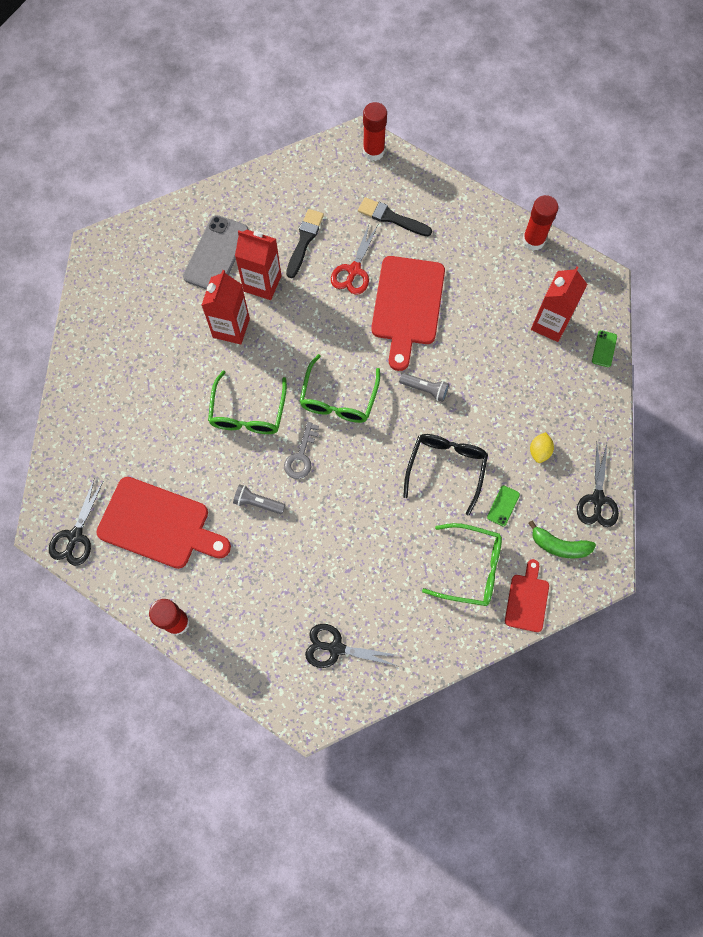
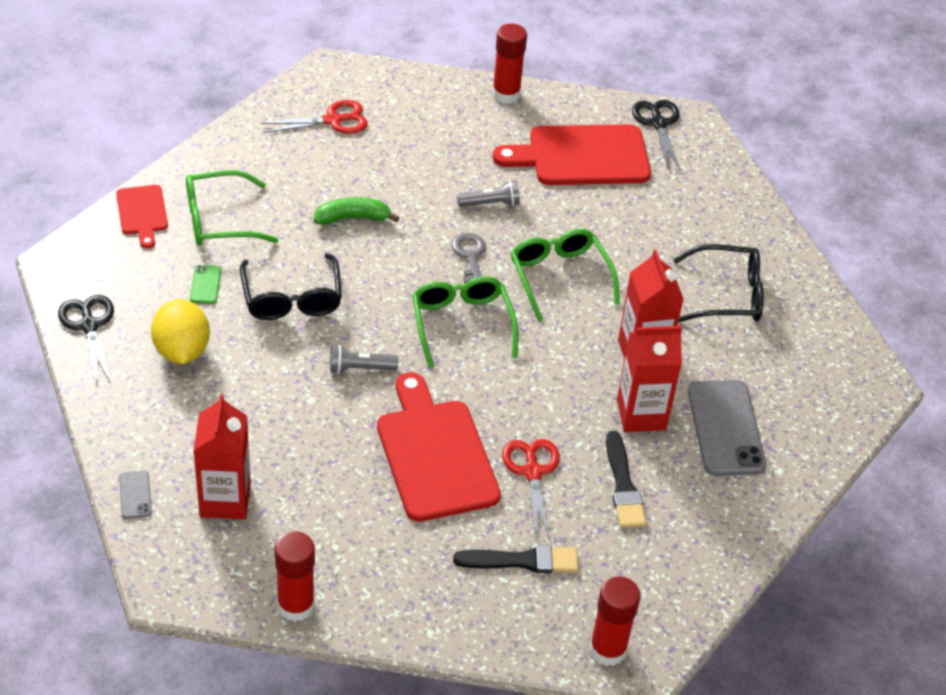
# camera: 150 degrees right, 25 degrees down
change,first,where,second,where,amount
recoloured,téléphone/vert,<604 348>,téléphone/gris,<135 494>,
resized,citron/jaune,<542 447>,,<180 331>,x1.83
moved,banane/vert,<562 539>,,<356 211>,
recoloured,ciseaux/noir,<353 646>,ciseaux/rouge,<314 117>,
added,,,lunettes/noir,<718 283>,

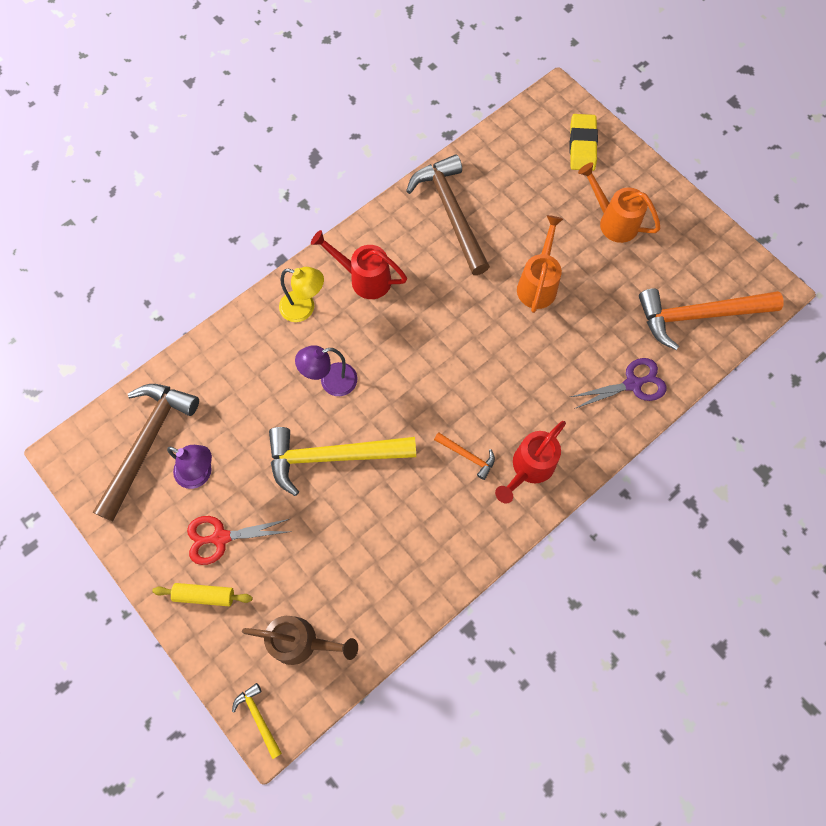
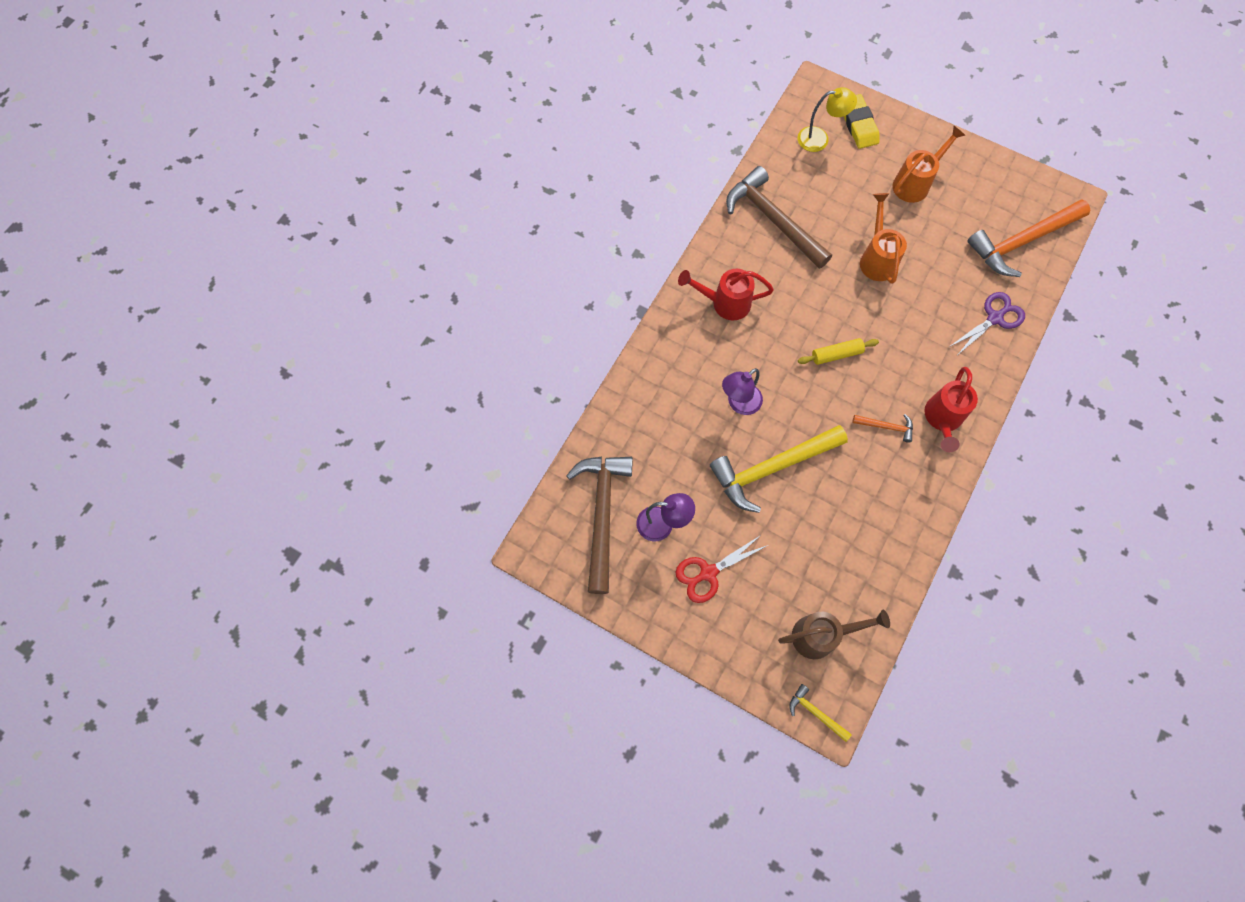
# camera: 20 degrees left, 0 degrees up
change,first,where,second,where,amount
turned,arrosoir/orange,<619 202>,,<929 164>,120 degrees clockwise
moved,lampe/jaune,<301 294>,,<827 119>,
moved,rouleau à pâtisserie/jaune,<202 594>,,<838 351>,

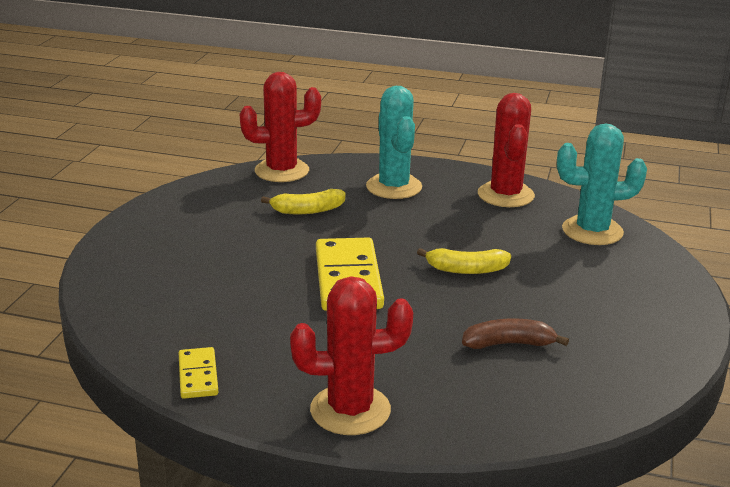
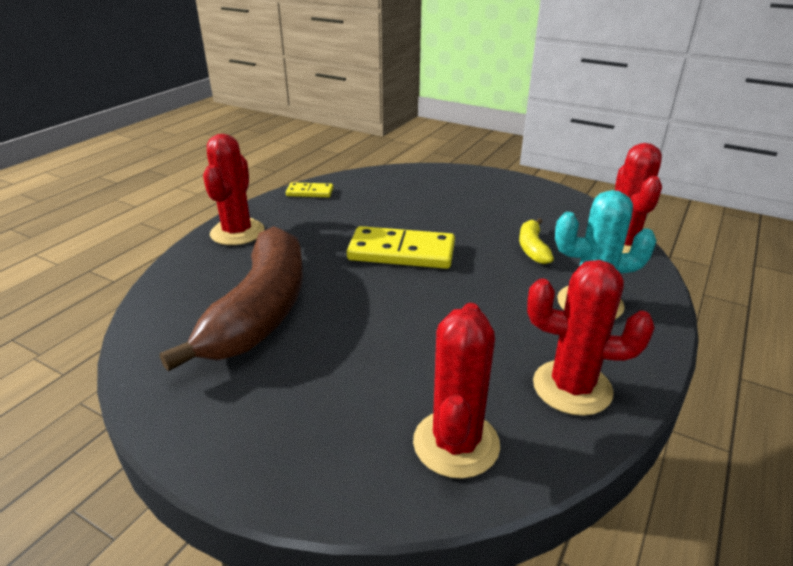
# camera: 105 degrees right, 5 degrees up
change,first,where,second,where,amount
recoloured,cactus/turquoise,<602 184>,cactus/rouge,<456 391>,
removed,banane/jaune,<464 261>,,,
resized,banane/marron,<515 333>,,<231 299>,x2.35

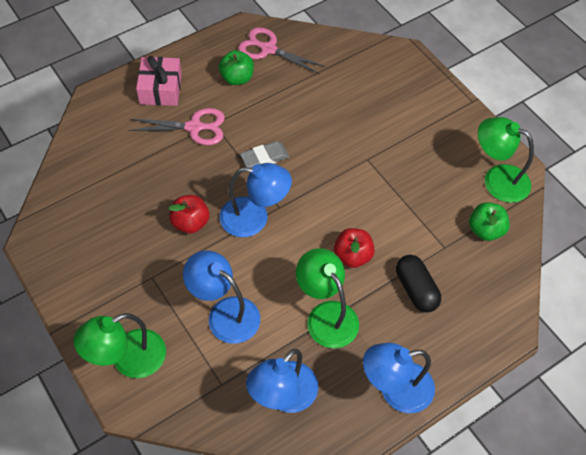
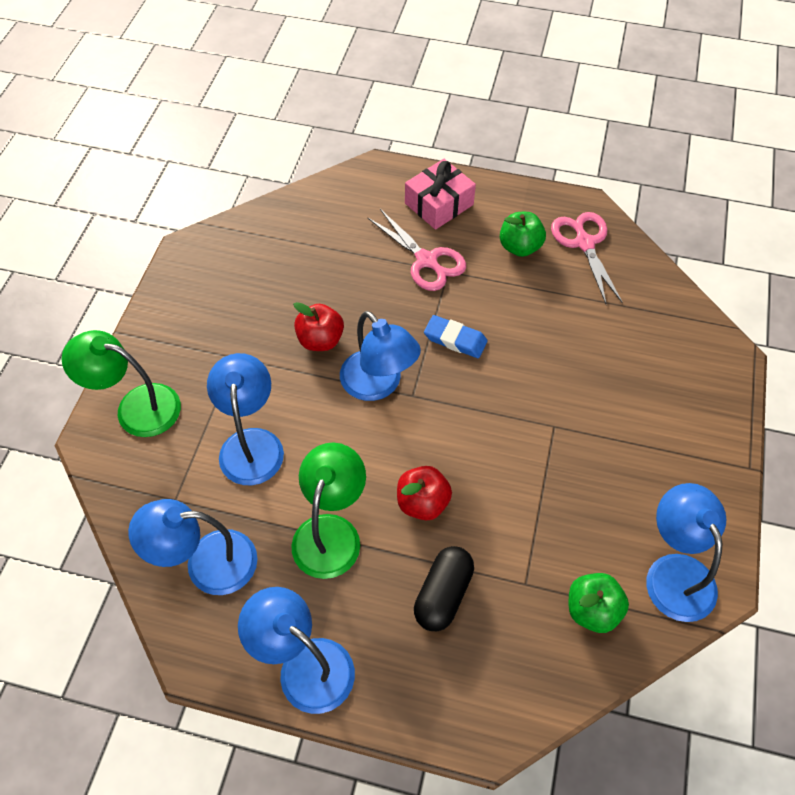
# camera: 50 degrees right, 0 degrees up
change,first,where,second,where,amount
recoloured,lampe/vert,<506 160>,lampe/bleu,<686 552>,
recoloured,gomme/gris,<264 154>,gomme/bleu,<456 336>,

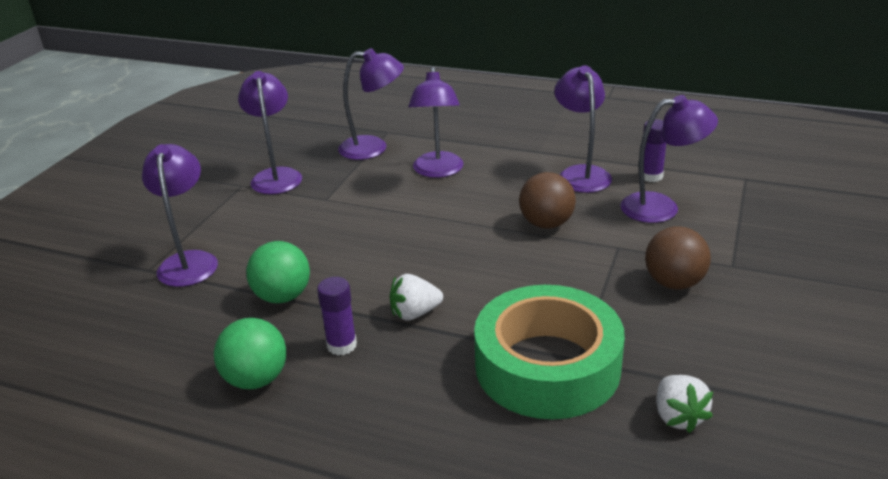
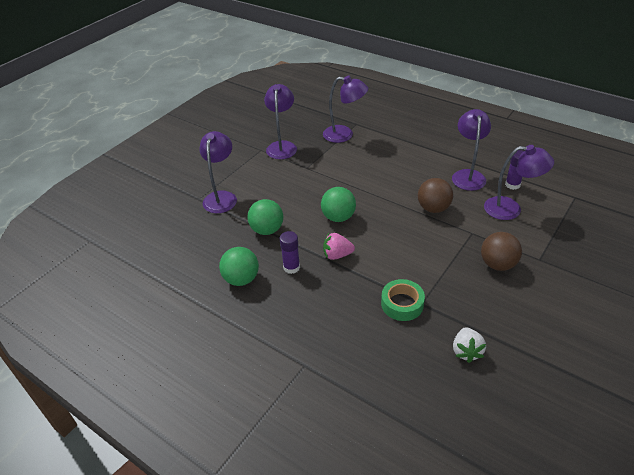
# camera: 15 degrees right, 10 degrees up
change,first,where,second,where,amount
removed,lampe/violet,<436 122>,,,
recoloured,fraise/blanc,<416 297>,fraise/rose,<339 246>,
resized,ruban adhésif/vert,<549 352>,,<403 300>,x0.50
added,,,balle/vert,<338 204>,

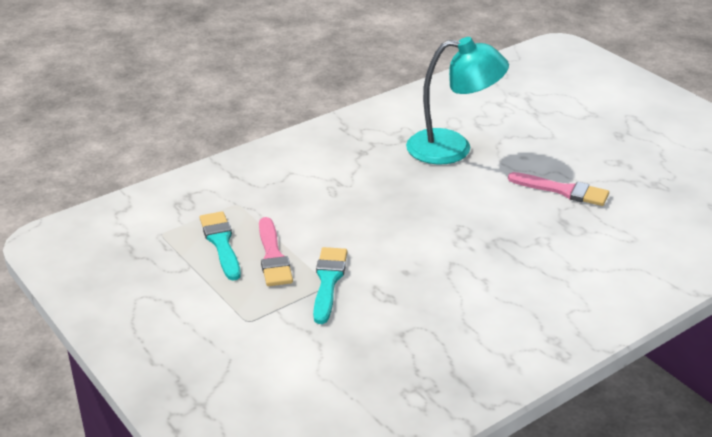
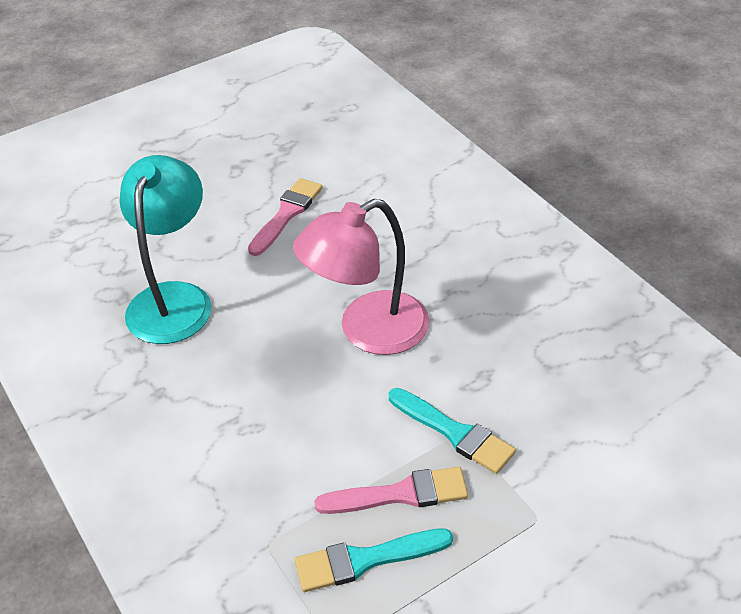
# camera: 85 degrees left, 10 degrees up
change,first,where,second,where,amount
turned,pinceau/turquoise,<330 285>,,<452 431>,150 degrees counterclockwise
added,,,lampe/rose,<361 277>,

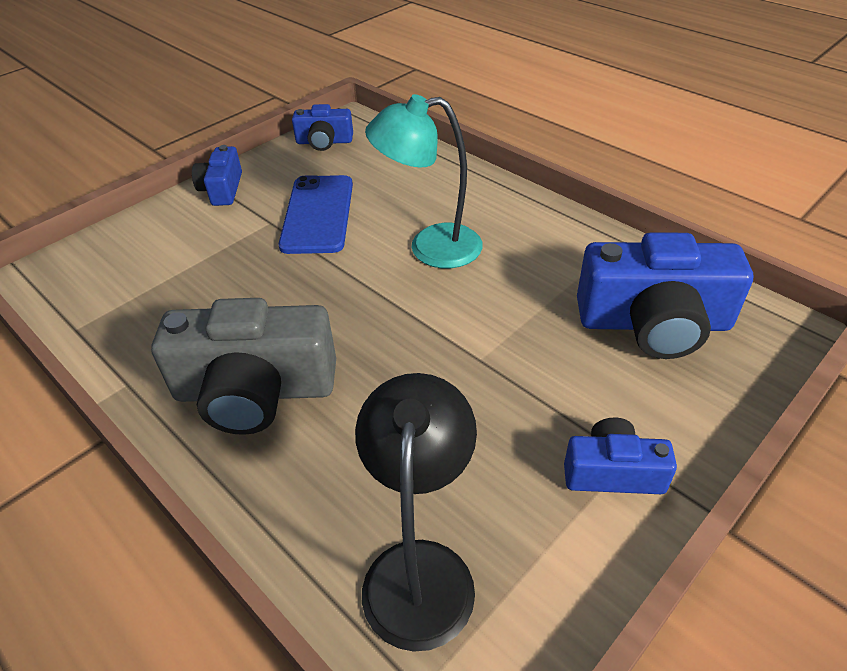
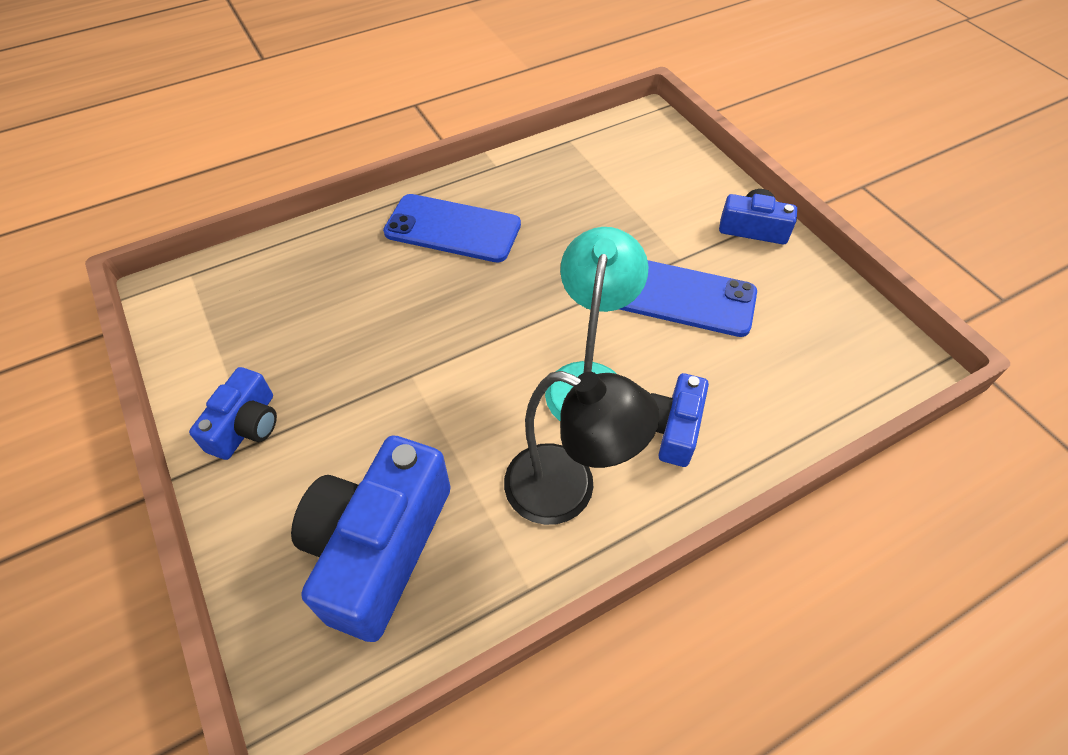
# camera: 105 degrees right, 10 degrees up
change,first,where,second,where,amount
moved,appareil photo/bleu,<322 127>,,<680 420>,
replaced,appareil photo/gris,<243 366>,téléphone/bleu,<452 228>,
moved,lampe/noir,<416 512>,,<582 448>,

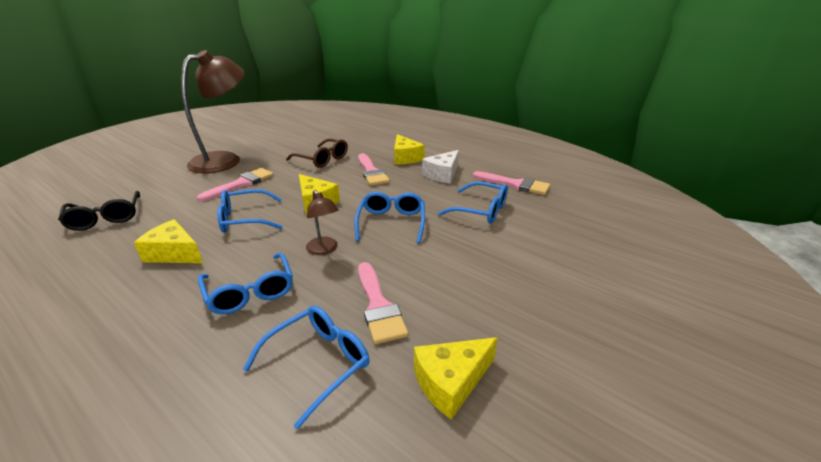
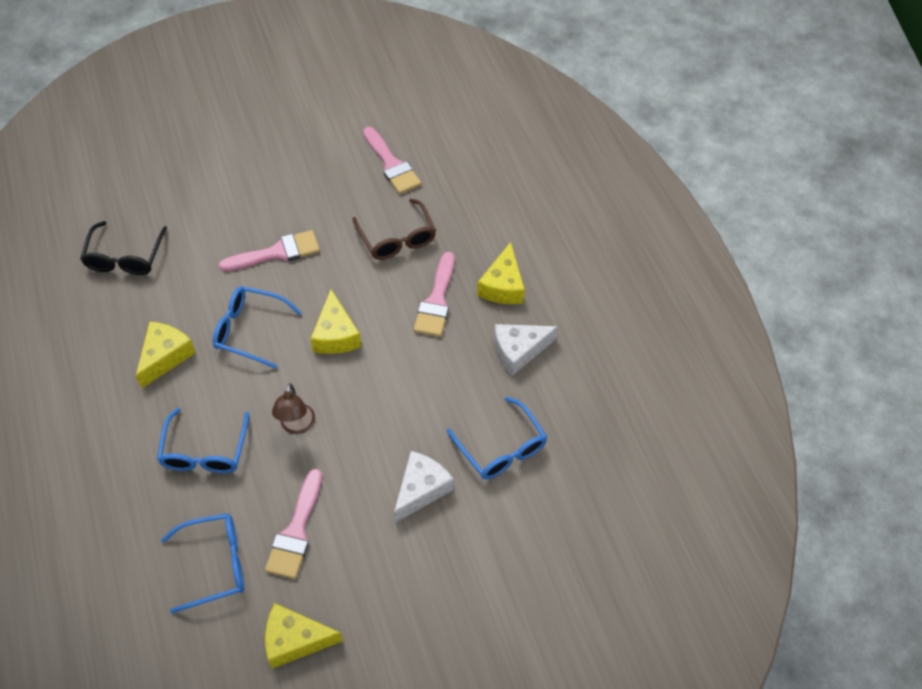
# camera: 30 degrees right, 25 degrees up
change,first,where,second,where,amount
removed,lampe/marron,<213 111>,,,
moved,pinceau/rose,<511 183>,,<392 160>,
removed,lunettes/bleu,<389 217>,,,
turned,fromage/jaune,<168 241>,,<166 354>,60 degrees clockwise
added,,,fromage/blanc,<424 487>,

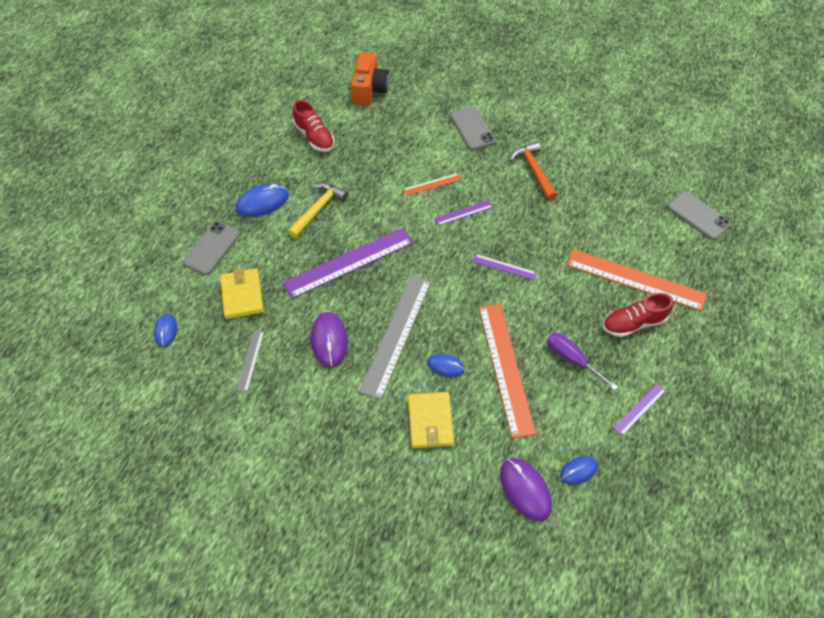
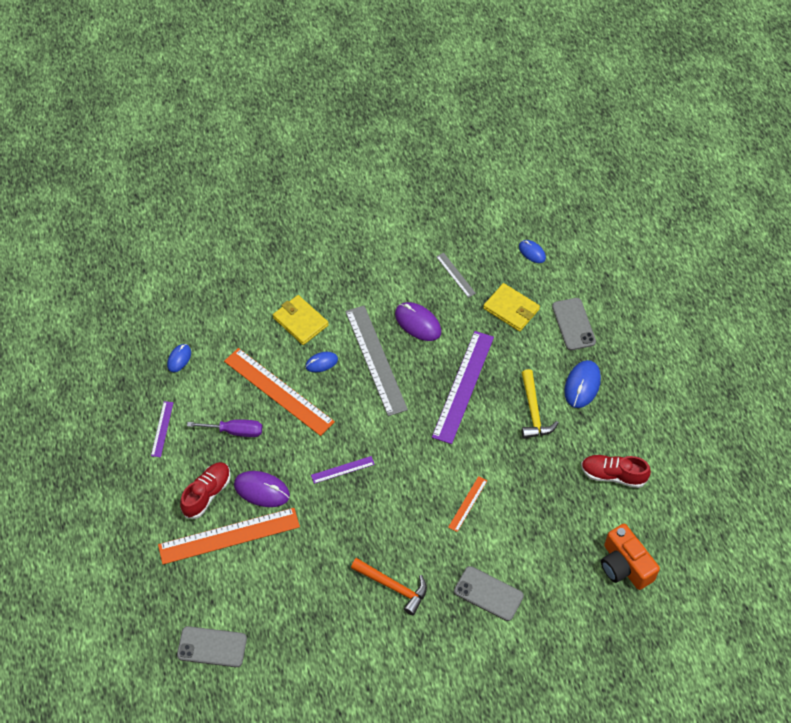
# camera: 140 degrees right, 0 degrees up
change,first,where,second,where,amount
removed,règle/violet,<463 213>,,,
moved,souris/violet,<526 489>,,<262 489>,

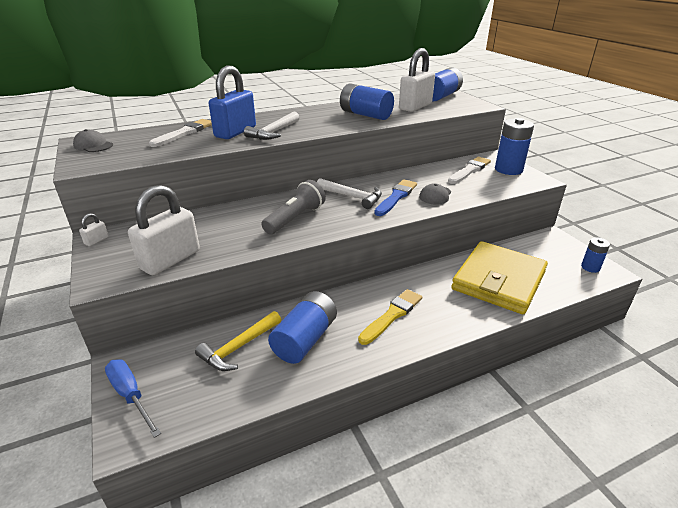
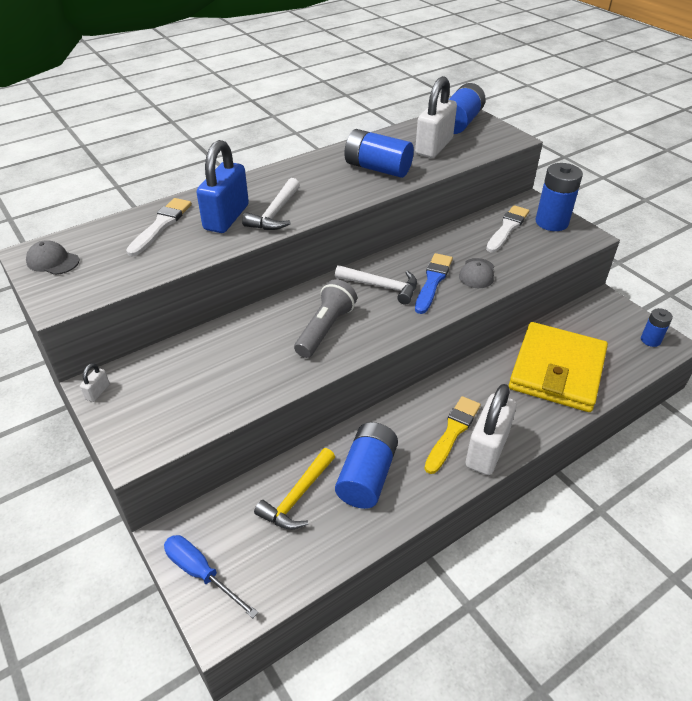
# camera: 10 degrees left, 10 degrees up
change,first,where,second,where,amount
moved,cadenas/blanc,<164 230>,,<491 429>,

